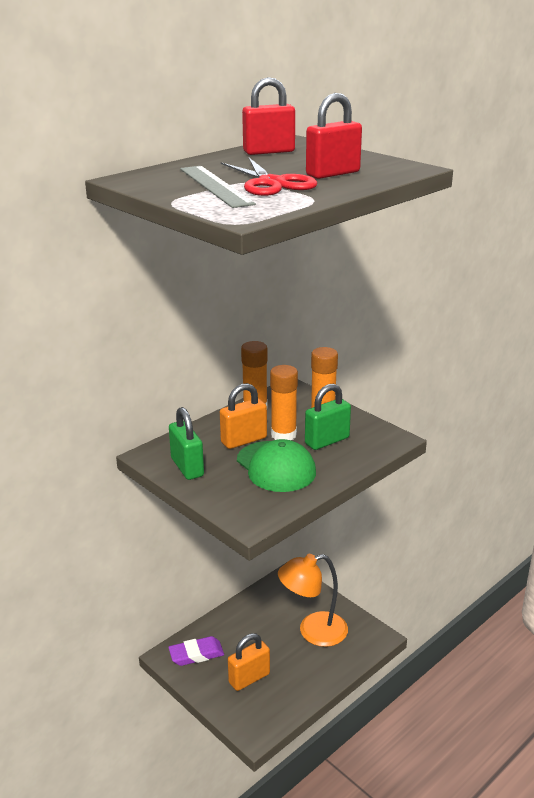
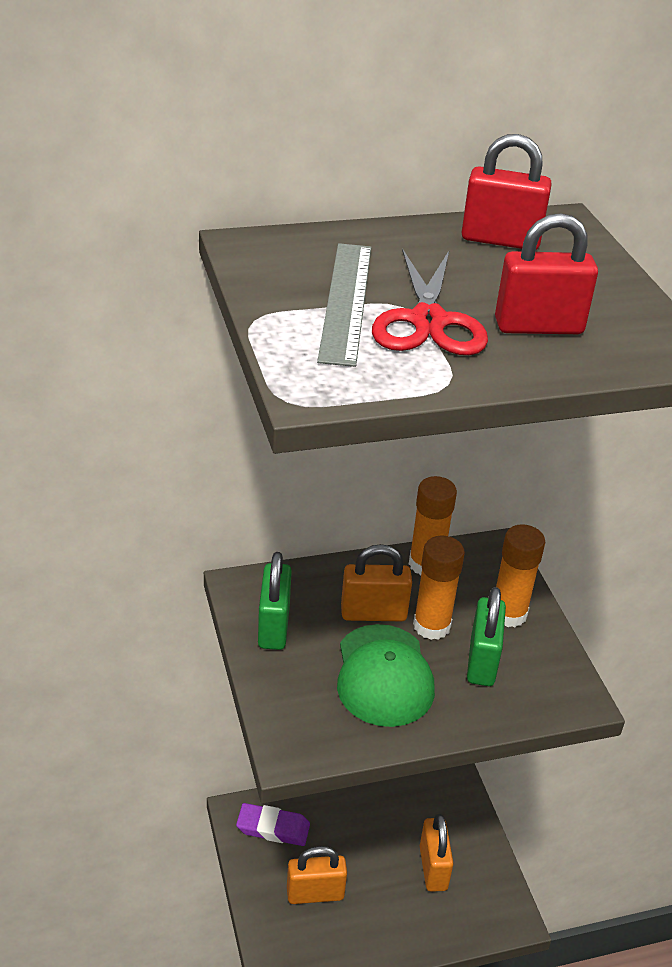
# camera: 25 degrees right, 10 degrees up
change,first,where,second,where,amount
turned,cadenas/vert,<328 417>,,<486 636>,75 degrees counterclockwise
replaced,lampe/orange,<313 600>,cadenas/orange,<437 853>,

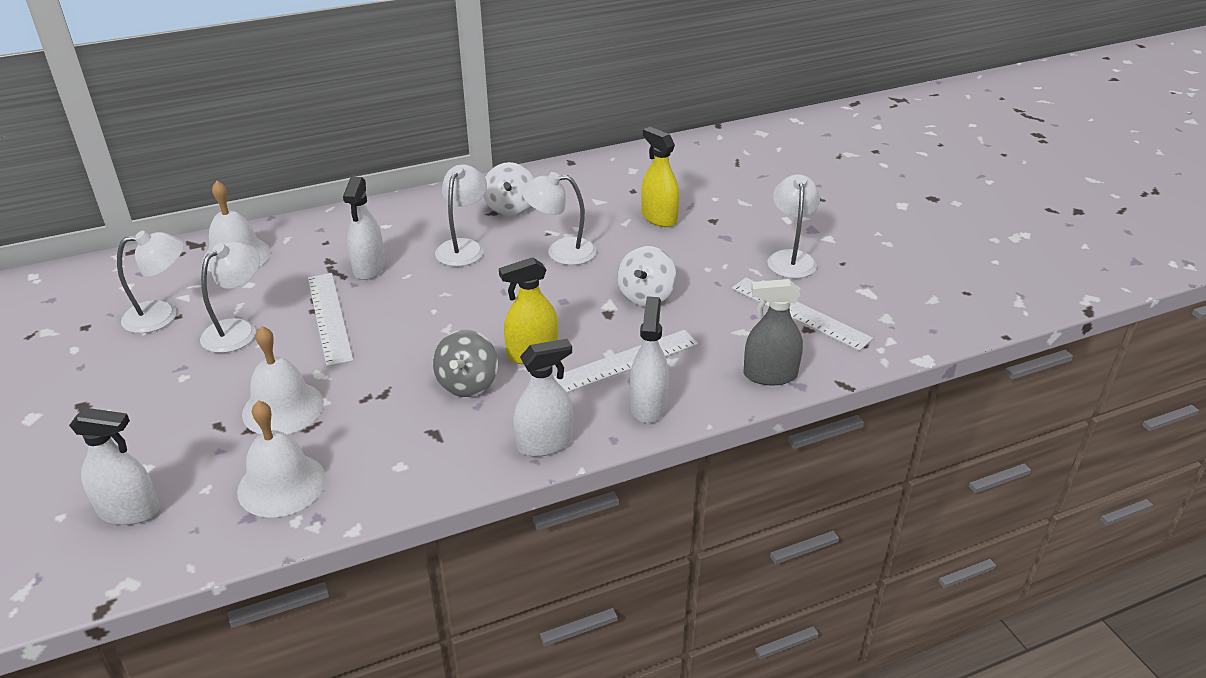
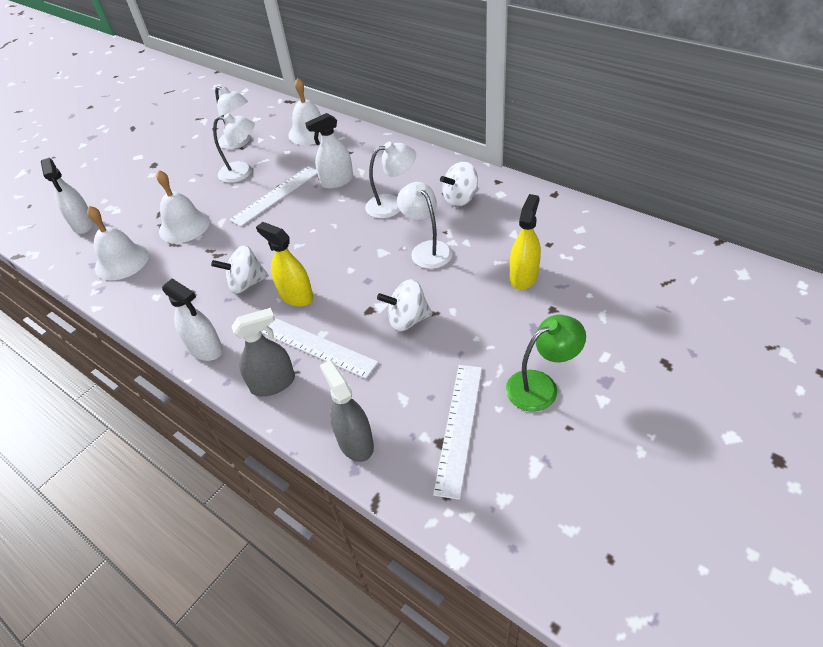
# camera: 65 degrees right, 10 degrees up
change,first,where,second,where,amount
recoloured,lampe/blanc,<793 226>,lampe/vert,<546 363>,
recoloured,vaporisateur/blanc,<649 359>,vaporisateur/gris,<263 352>,
recoloured,toupie/gris,<465 363>,toupie/blanc,<240 269>,

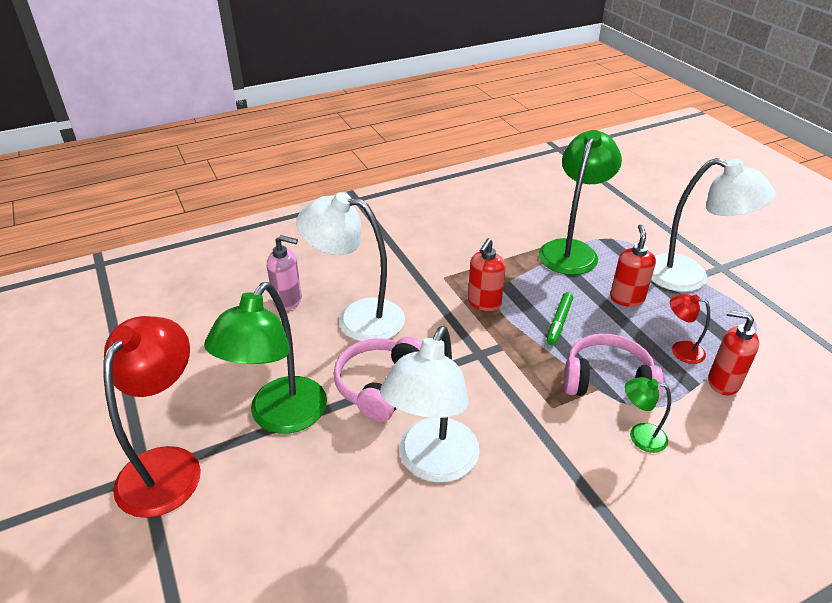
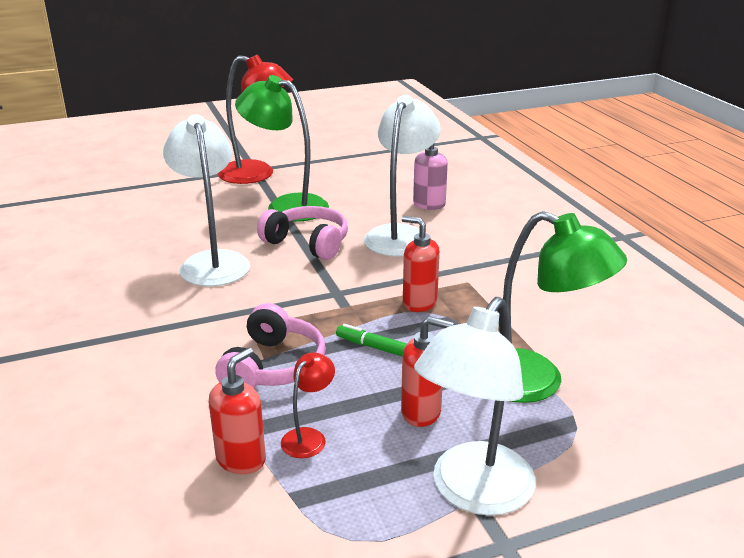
# camera: 95 degrees right, 10 degrees down
change,first,where,second,where,amount
turned,lampe/blanc,<430 404>,,<206 200>,45 degrees clockwise
removed,lampe/vert,<648 415>,,,

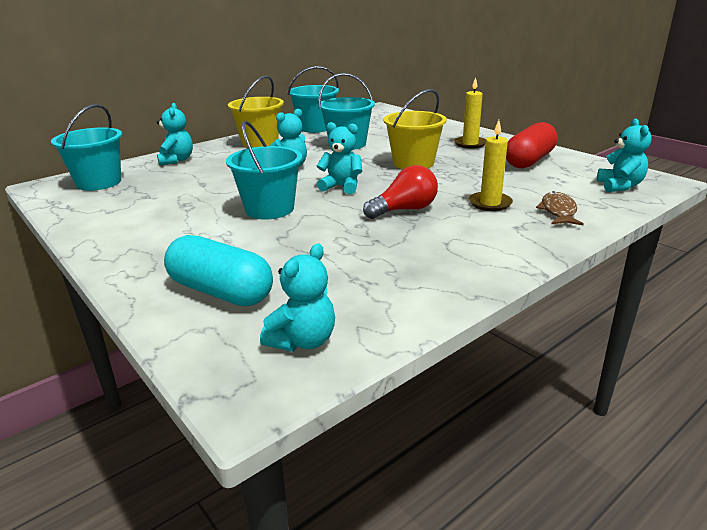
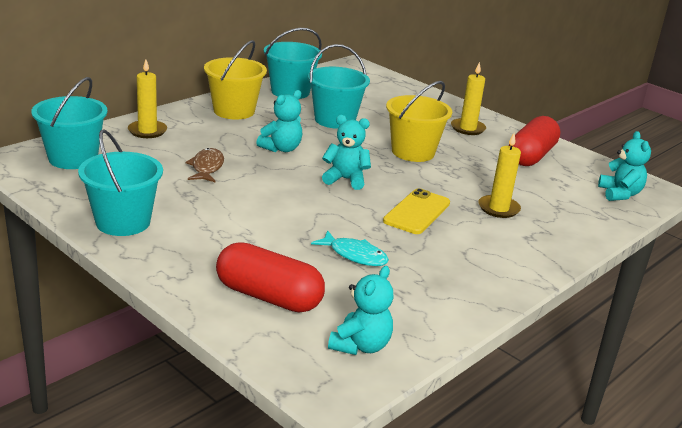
# camera: 10 degrees left, 0 degrees up
change,first,where,second,where,amount
replaced,ours en peluche/turquoise,<175 134>,bougie/jaune,<147 98>,
moved,seau/turquoise,<264 170>,,<120 182>,
replaced,ampoule/rouge,<400 192>,téléphone/jaune,<416 211>,
moved,poisson/marron,<560 208>,,<204 165>,
recoloured,gélule/turquoise,<218 270>,gélule/rouge,<270 277>,
added,,,poisson/turquoise,<350 248>,

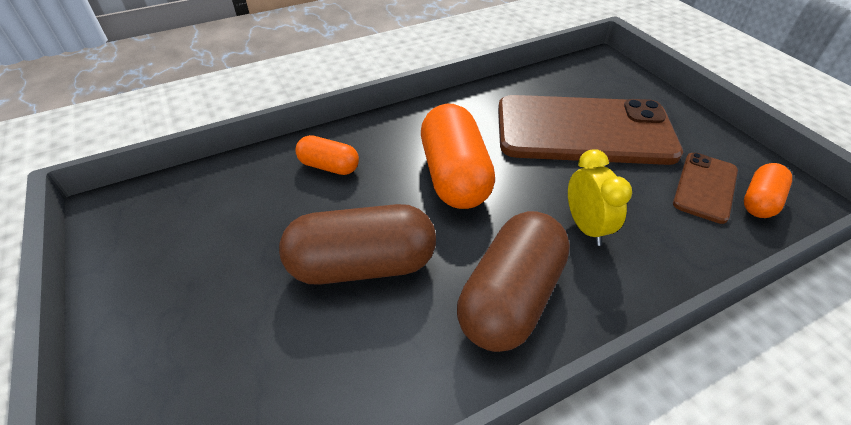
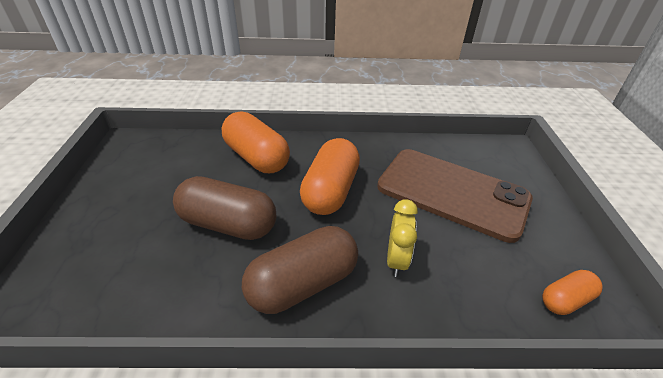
# camera: 25 degrees right, 5 degrees down
change,first,where,second,where,amount
resized,gélule/orange,<327 155>,,<256 142>,x1.86
removed,téléphone/marron,<705 188>,,,

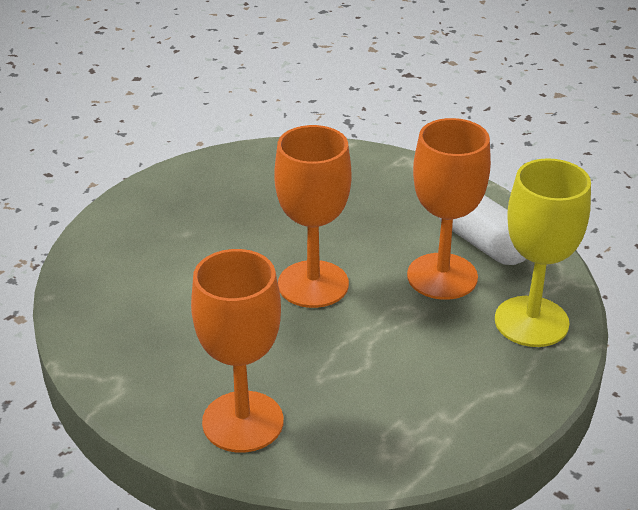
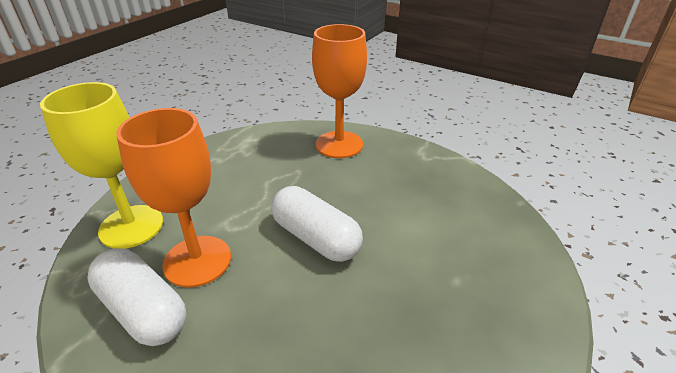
# camera: 170 degrees right, 0 degrees up
change,first,where,second,where,amount
replaced,verre à pied/orange,<312 216>,gélule/blanc,<317 224>,

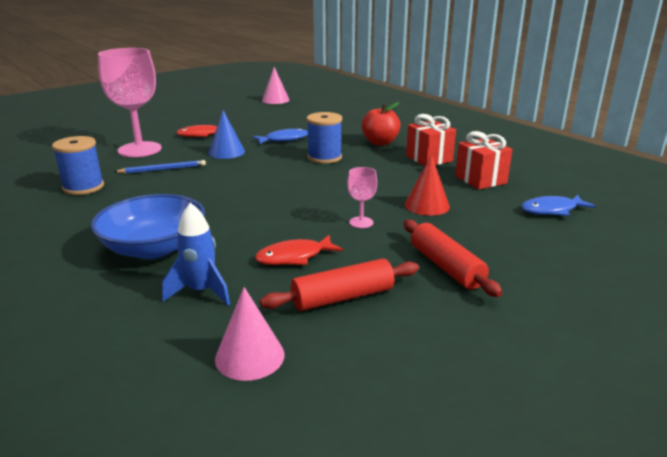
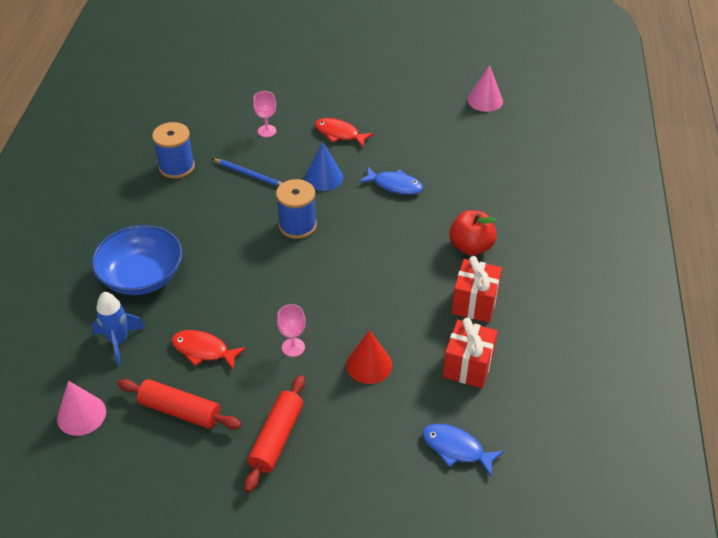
# camera: 45 degrees right, 20 degrees up
change,first,where,second,where,amount
resized,verre à pied/rose,<130 102>,,<264 114>,x0.43
moved,bobine/bleu,<324 138>,,<296 209>,

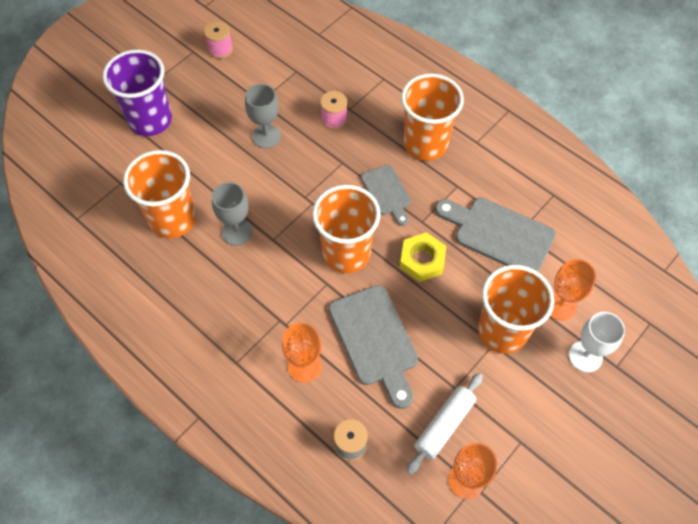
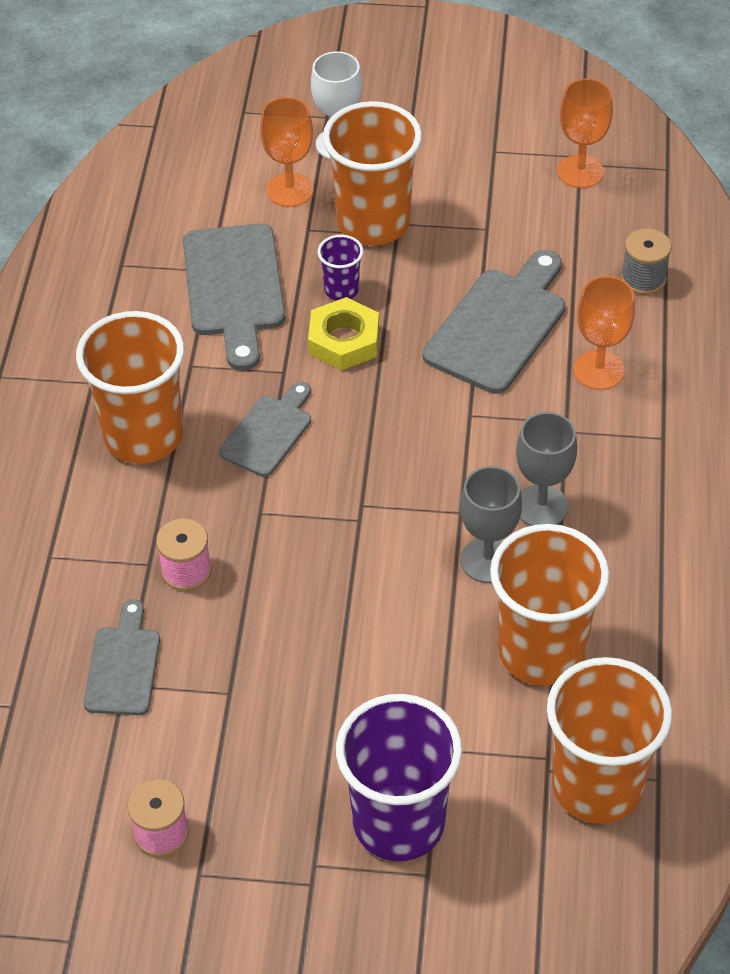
# camera: 125 degrees left, 10 degrees down
change,first,where,second,where,amount
moved,verre à pied/gris,<263 116>,,<546 469>,
moved,gobelet/orange,<346 229>,,<609 740>,
removed,rouleau à pâtisserie/blanc,<444 424>,,,
added,,,gobelet/violet,<340 268>,
added,,,planche à découper/gris,<121 657>,

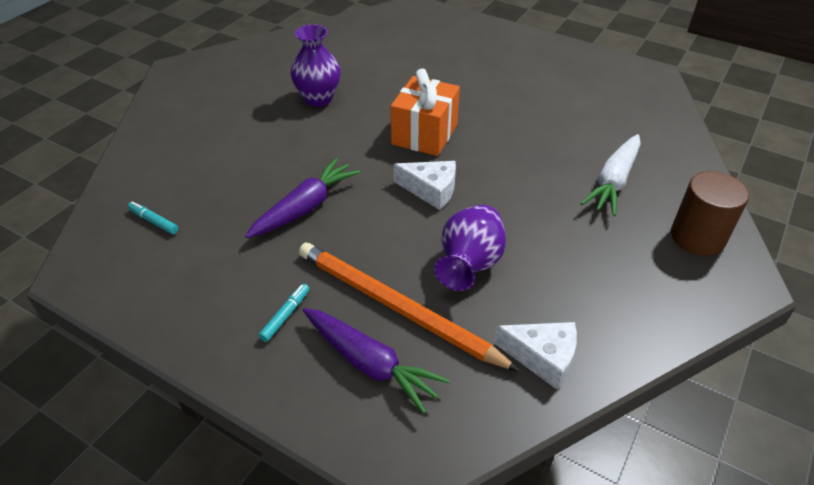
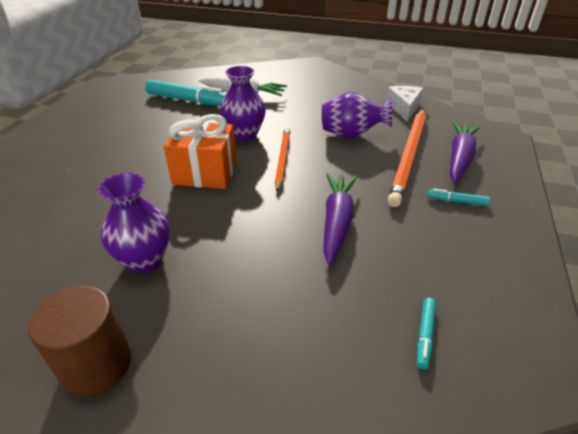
# camera: 105 degrees left, 5 degrees down
change,first,where,second,where,amount
turned,carotte/violet,<302 198>,,<340 219>,75 degrees clockwise
replaced,fromage/blanc,<425 185>,crayon/orange,<282 160>,
moved,cylindre/marron,<710 213>,,<79 341>,
added,,,vase/violet,<243 103>,
added,,,feutre/turquoise,<186 93>,

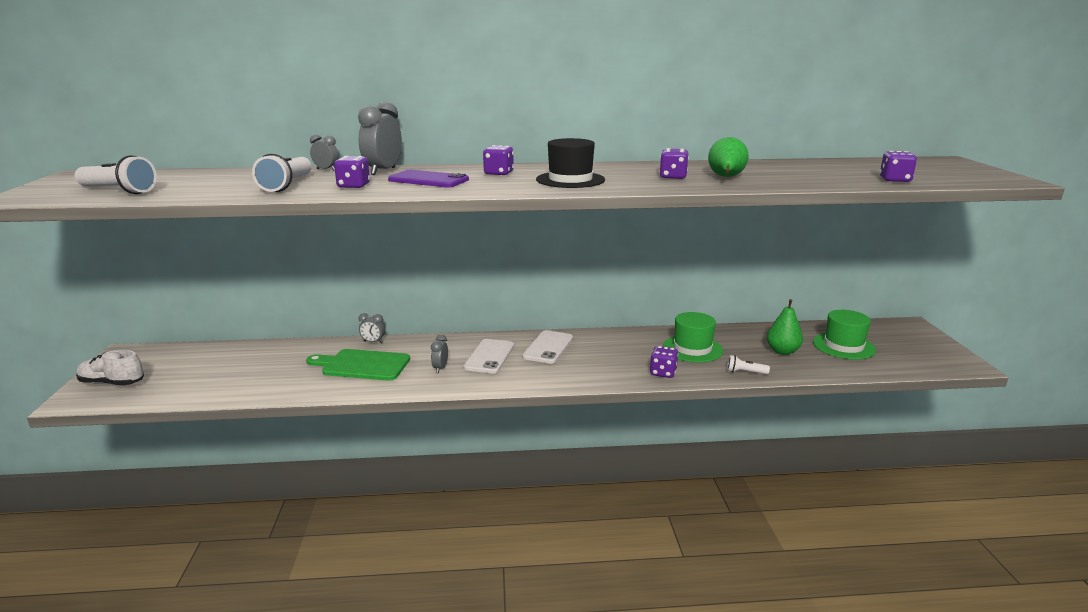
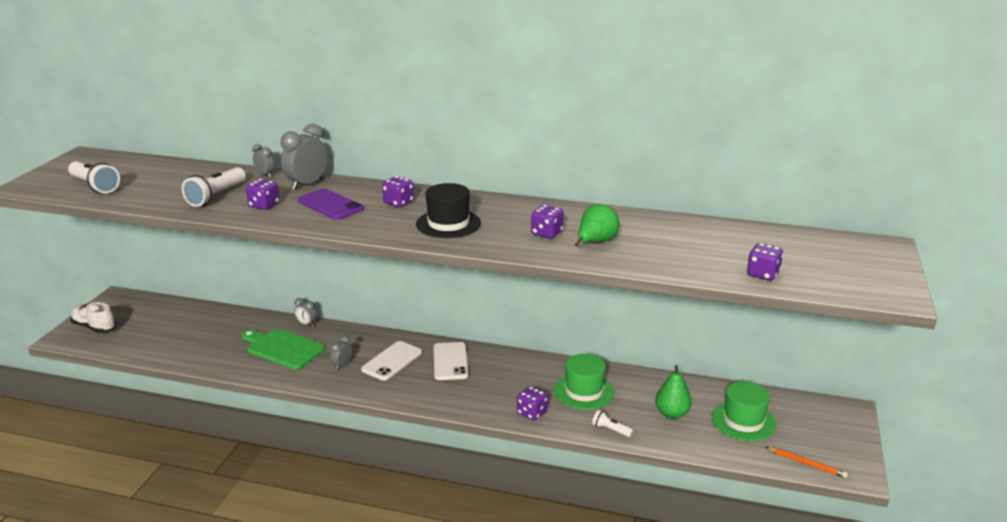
# camera: 20 degrees right, 5 degrees up
change,first,where,second,where,amount
turned,téléphone/blanc,<547 347>,,<450 361>,45 degrees counterclockwise
added,,,crayon/orange,<807 462>,

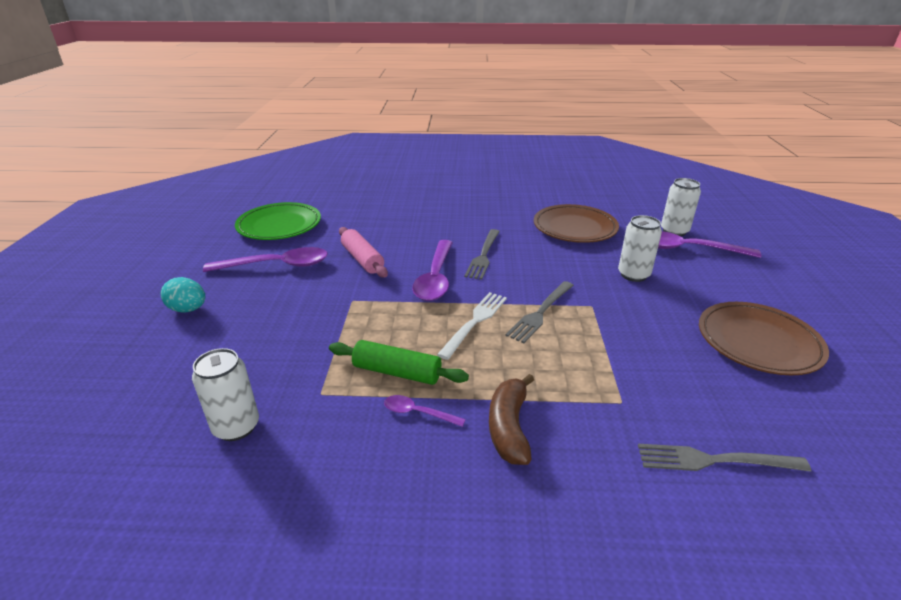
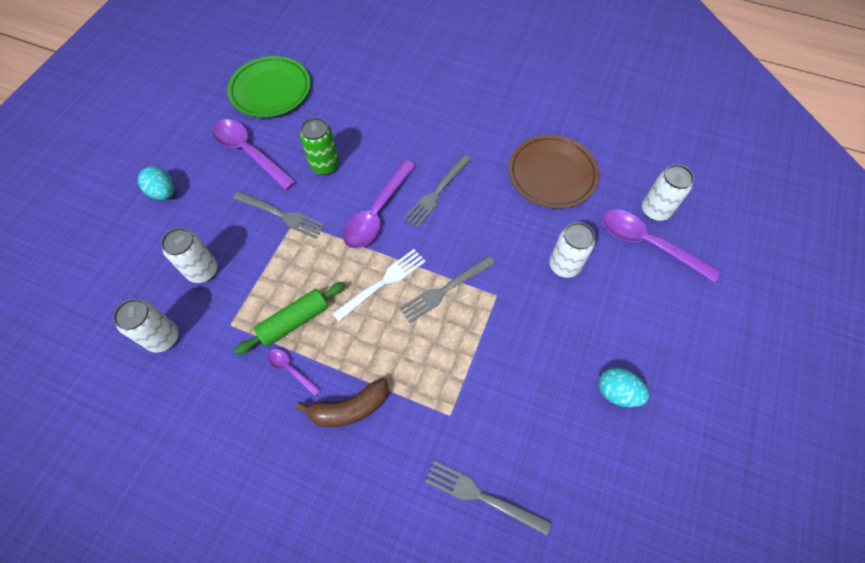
# camera: 20 degrees right, 30 degrees up
change,first,where,second,where,amount
replaced,rouleau à pâtisserie/rose,<363 252>,canette/vert,<319 146>,
turned,cuillère/violet,<265 259>,,<254 154>,150 degrees counterclockwise
replaced,assiette/marron,<764 338>,œuf/turquoise,<624 387>,
turned,rouleau à pâtisserie/vert,<399 362>,,<289 318>,75 degrees counterclockwise
turned,banane/marron,<511 419>,,<342 402>,135 degrees counterclockwise
added,,,fourchette/gris,<279 215>,
added,,,canette/blanc,<189 255>,

